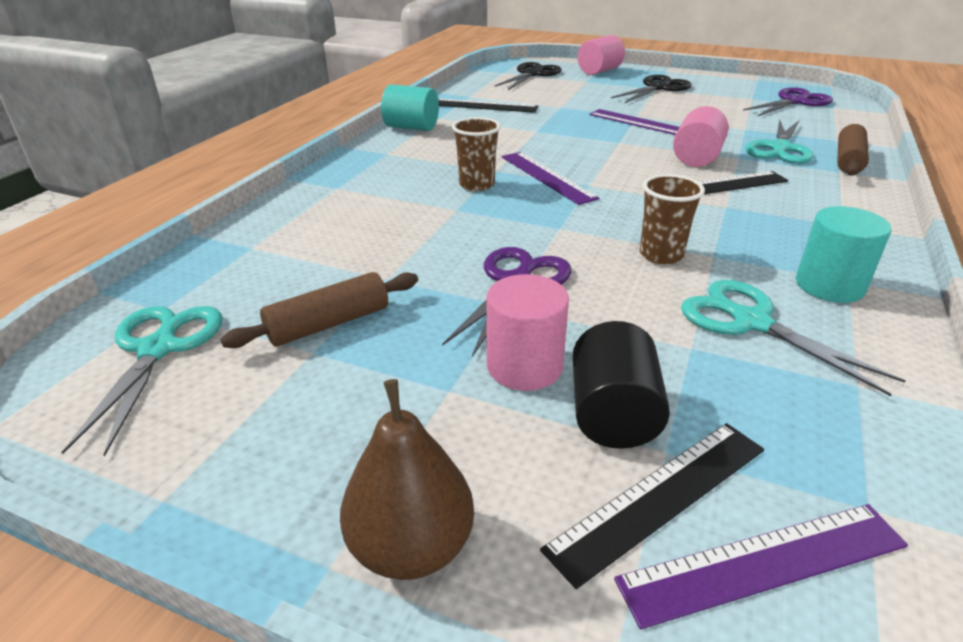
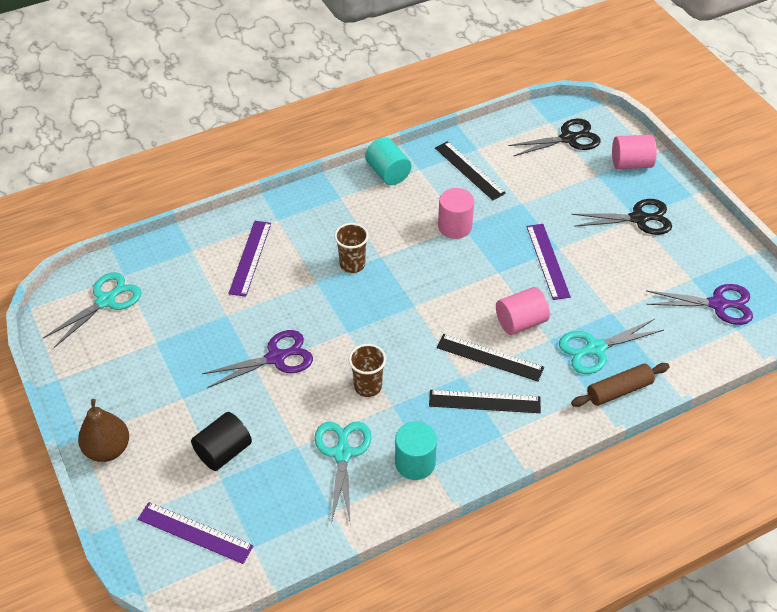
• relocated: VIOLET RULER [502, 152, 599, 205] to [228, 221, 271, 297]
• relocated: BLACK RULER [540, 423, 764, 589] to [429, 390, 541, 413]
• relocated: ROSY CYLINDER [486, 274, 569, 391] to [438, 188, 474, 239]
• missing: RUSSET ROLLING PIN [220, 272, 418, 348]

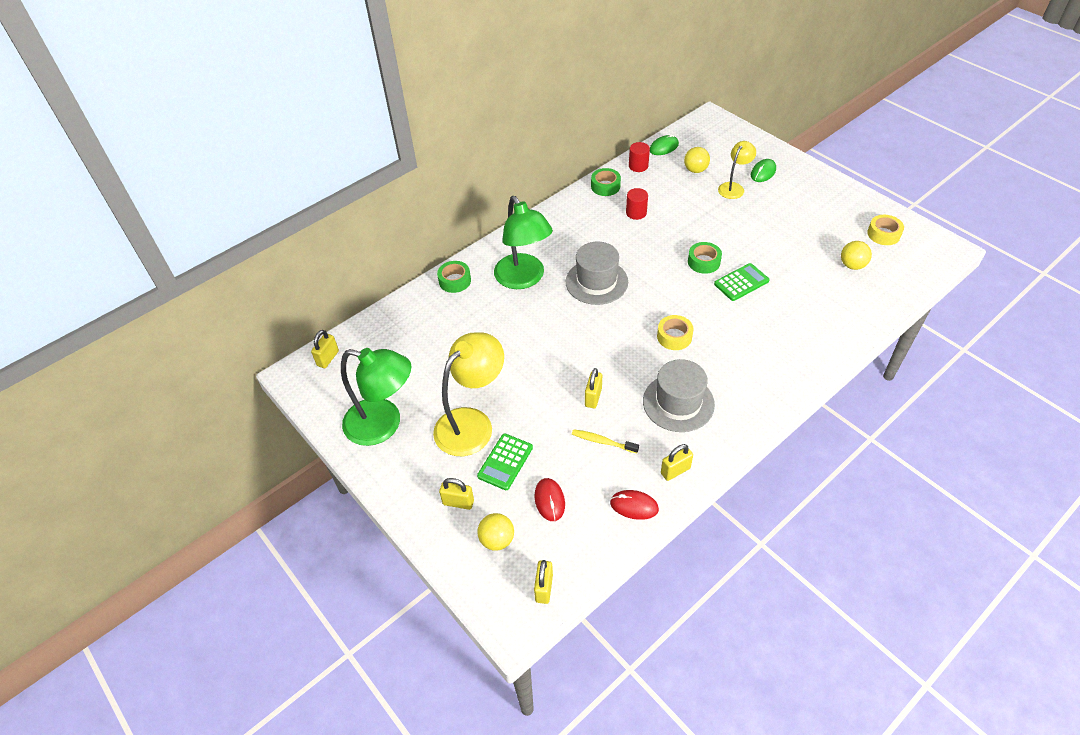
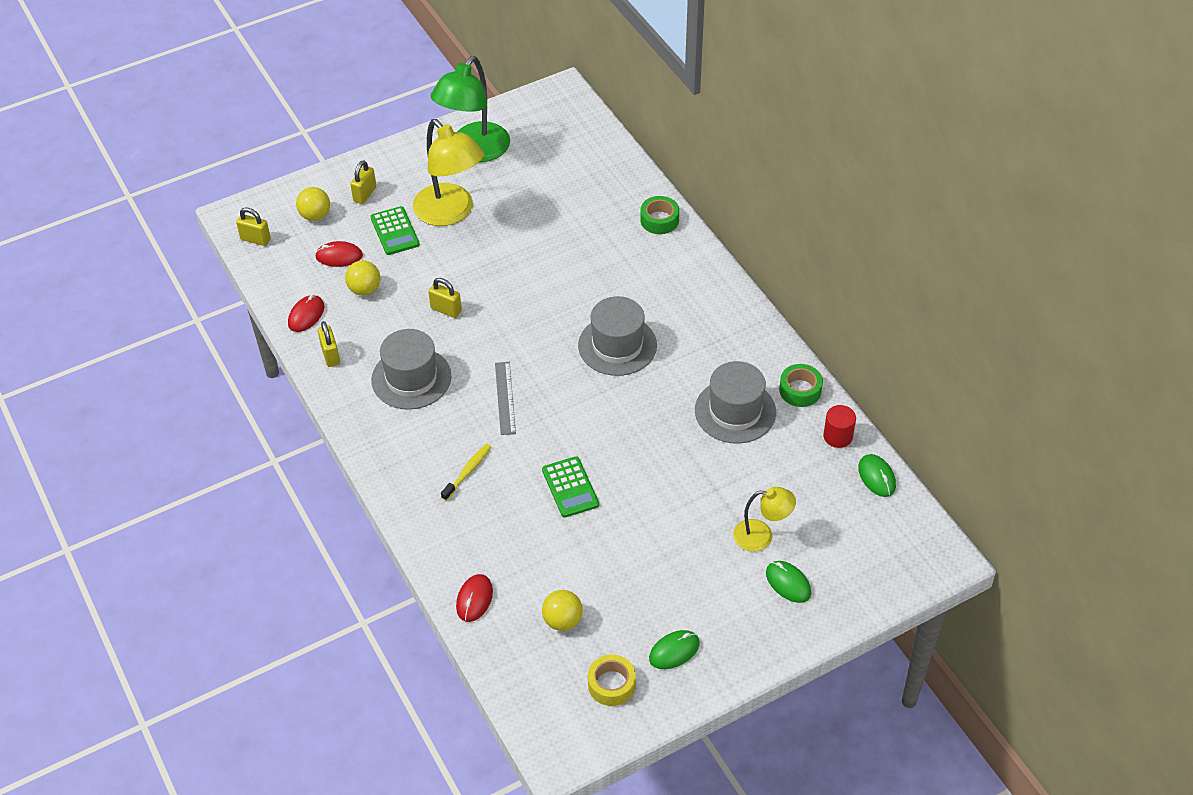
• relocated: YELLOW BALL [684, 147, 710, 173] to [345, 260, 380, 295]
• spun: GREEN CALCULATOR [477, 433, 533, 490] = [370, 206, 420, 255] 150 degrees counterclockwise
• relocated: YELLOW TOOTH BRUSH [572, 429, 639, 453] to [441, 444, 491, 501]
• appeared: RED MOUSE [456, 574, 493, 622]
• exchanged: YELLOW TAPE [657, 315, 694, 350] to GREY RULER [495, 362, 516, 435]
• appeared: GREEN MOUSE [649, 630, 699, 669]
• exchanged: RED CYLINDER [626, 188, 648, 220] to GREY HAT [695, 361, 776, 444]
• spun: YELLOW LAMP [718, 141, 756, 199] = [733, 487, 796, 552] 45 degrees counterclockwise
• missing: YELLOW SMALL LOCK [311, 330, 339, 368]
• missing: GREEN LAMP [494, 196, 553, 289]
• missing: GREEN TAPE [688, 242, 722, 274]

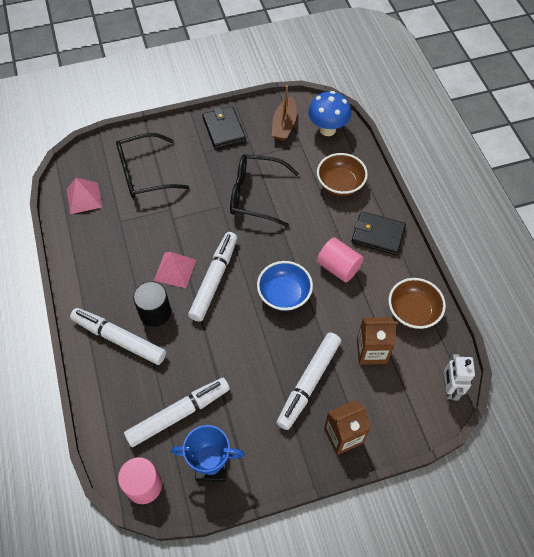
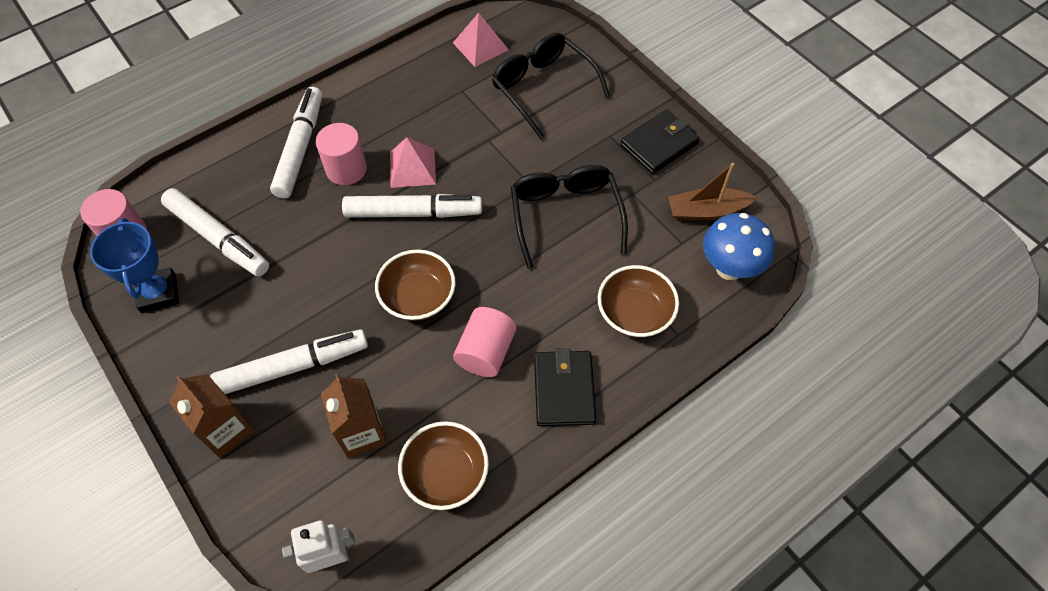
• spun: PURE WHITE FELT PEN [277, 332, 341, 430] = [210, 329, 368, 394] 150 degrees clockwise
• colour: BLACK CYLINDER [133, 282, 171, 327] to ROSY CYLINDER [316, 123, 367, 185]
• colour: BLUE BOWL [257, 261, 313, 311] to RUSSET BOWL [375, 250, 456, 321]

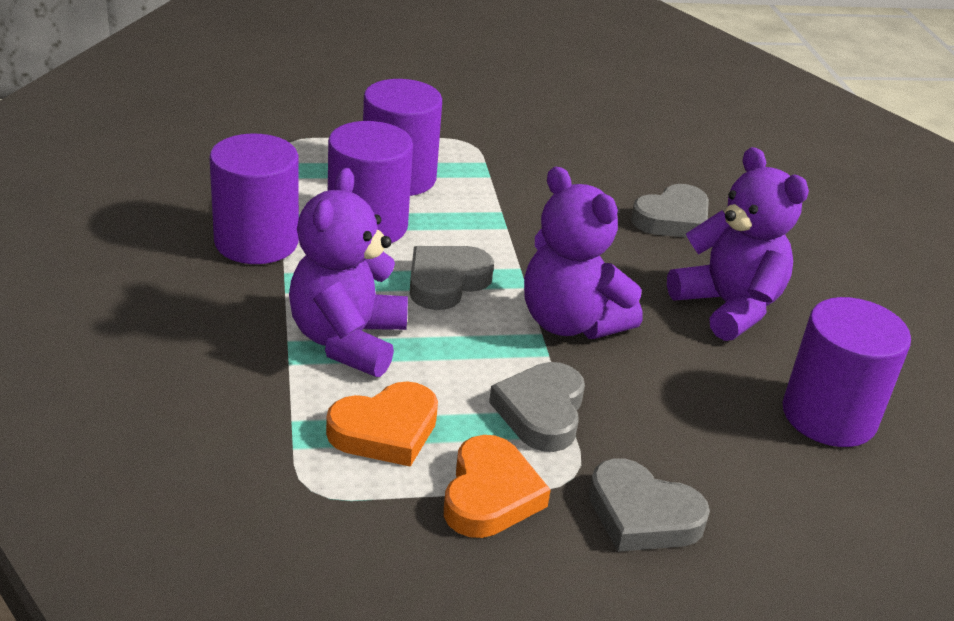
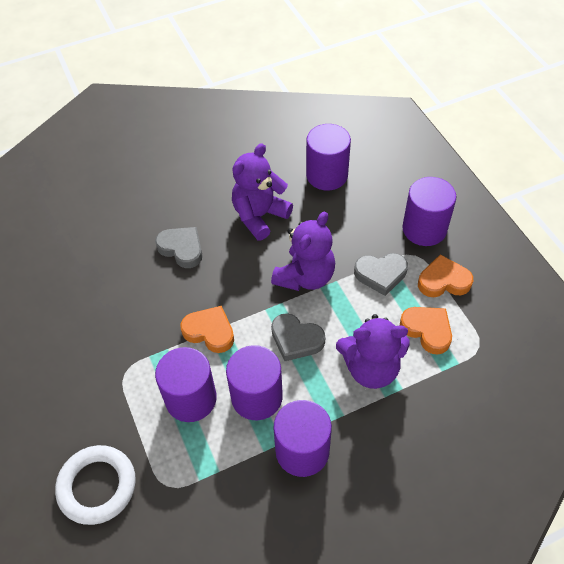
• appeared: PURE WHITE HOOP [55, 445, 136, 525]
• appeared: ORANGE LOVE HEART [180, 306, 234, 353]
• exchanged: GREY LOVE HEART [589, 458, 710, 552] to VIOLET CYLINDER [402, 177, 456, 246]

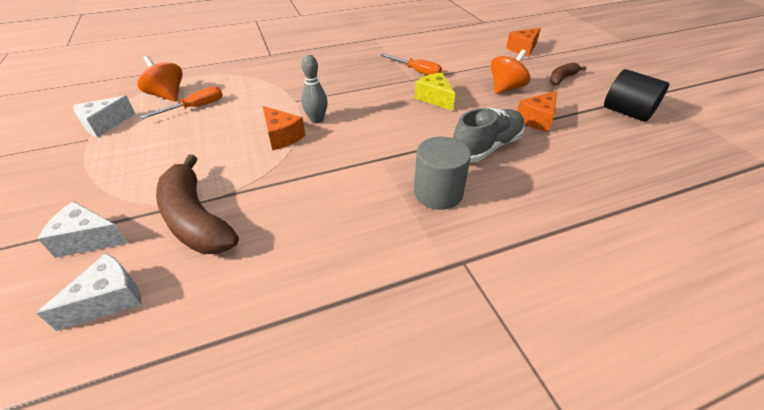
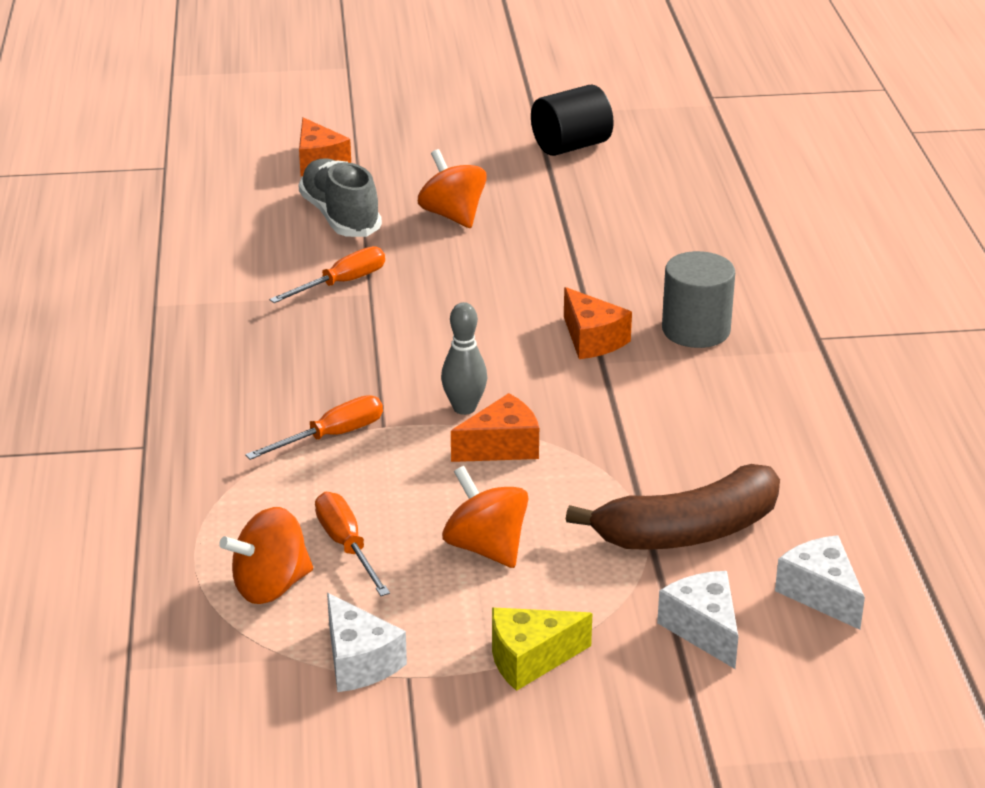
• appeared: ORANGE HAND SCREWDRIVER [245, 395, 383, 460]
• relocated: GREY LACE-UP SHOE [453, 108, 525, 162] to [298, 158, 382, 237]
• appeared: ORANGE SPINNING TOP [442, 466, 529, 568]
• relocated: YELLOW CHEESE [415, 72, 455, 111] to [492, 608, 593, 691]
• relocated: ORANGE CHEESE [517, 91, 557, 132] to [564, 287, 632, 359]
• spun: PURE WHITE CHEESE [38, 201, 127, 258] = [657, 571, 738, 669] 135 degrees clockwise
• missing: RUSSET BANANA [550, 63, 587, 85]

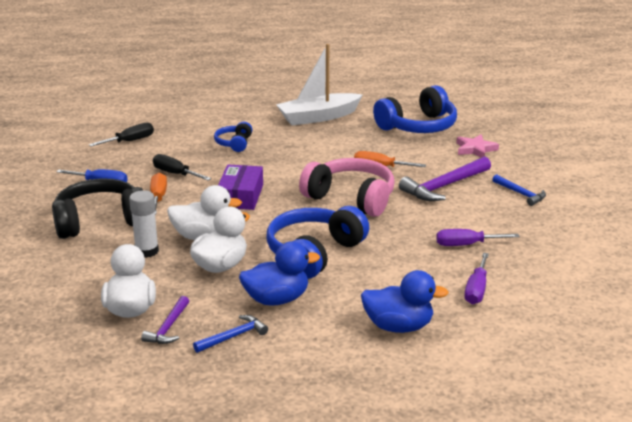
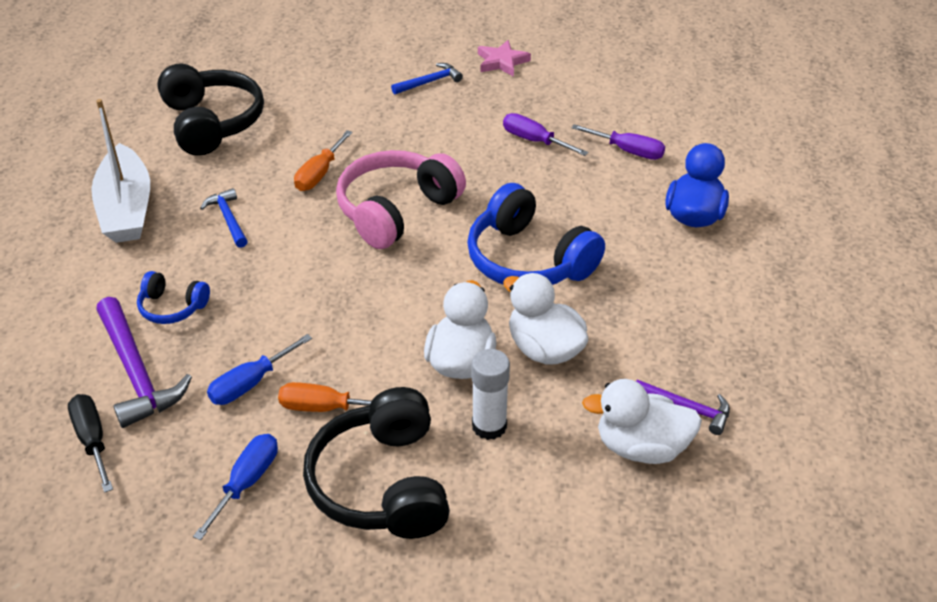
• relocated: VIOLET CLAW HAMMER [399, 156, 491, 201] to [96, 297, 192, 428]
• colour: BLUE OVER-EAR HEADPHONES [373, 85, 457, 133] to BLACK OVER-EAR HEADPHONES [157, 63, 264, 156]
• relocated: BLUE CLAW HAMMER [193, 315, 268, 353] to [200, 188, 248, 248]
• colour: BLACK HAND SCREWDRIVER [153, 154, 211, 181] to BLUE HAND SCREWDRIVER [207, 334, 312, 405]
• relocated: ROSY STAR SHAPE [457, 134, 499, 158] to [478, 40, 531, 77]
• spun: VIOLET HAND SCREWDRIVER [436, 229, 520, 246] = [503, 113, 588, 156] 120 degrees clockwise
• missing: VIOLET PACKAGE [218, 165, 263, 210]
• missing: BLUE DUCK [239, 241, 320, 306]

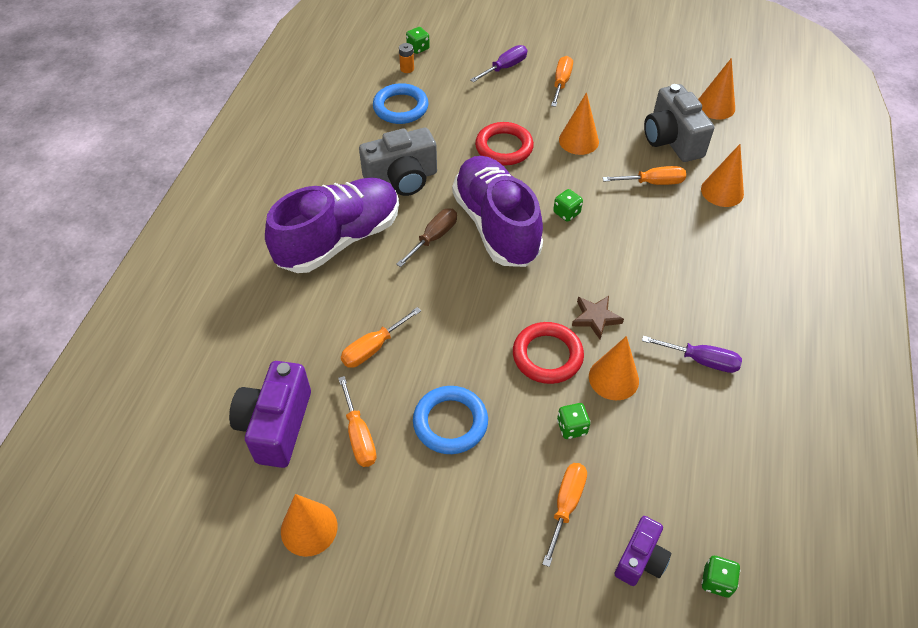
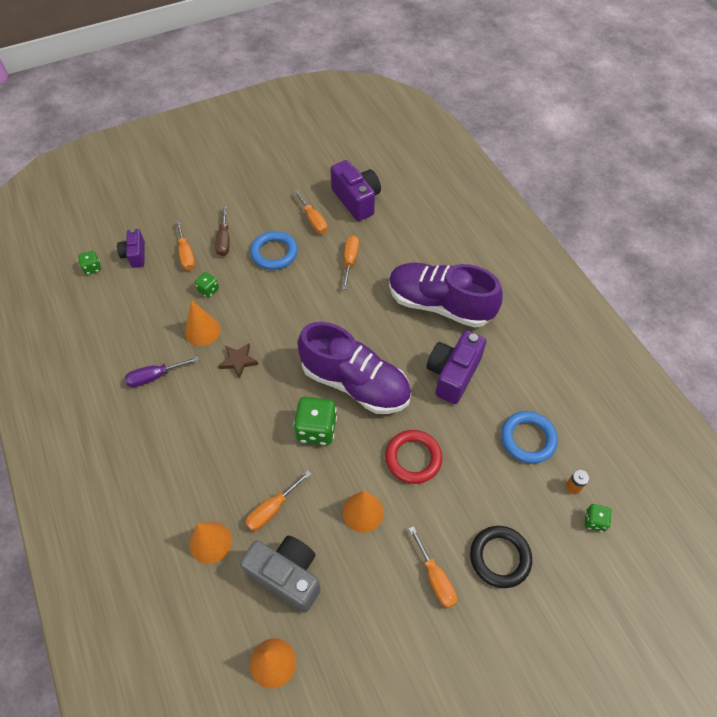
• relocated: RUSSET HAND SCREWDRIVER [396, 209, 457, 267] to [215, 205, 230, 256]
• size: GREEN DICE [553, 189, 583, 222] = [293, 397, 337, 445] x1.89
• spun: ORANGE HAND SCREWDRIVER [338, 376, 377, 467] = [294, 190, 328, 234] 150 degrees counterclockwise
• spun: VIOLET LACE-UP SHOE [265, 177, 399, 273] = [389, 263, 503, 328] 105 degrees clockwise
• colour: GREY COMPACT CAMERA [359, 128, 437, 196] to VIOLET COMPACT CAMERA [426, 330, 486, 404]
• exchanged: VIOLET HAND SCREWDRIVER [470, 45, 527, 82] to BLACK HOOP [470, 526, 532, 588]
• missing: ORANGE CONE SHAPE [281, 494, 337, 557]
• missing: RED HOOP [513, 322, 584, 384]

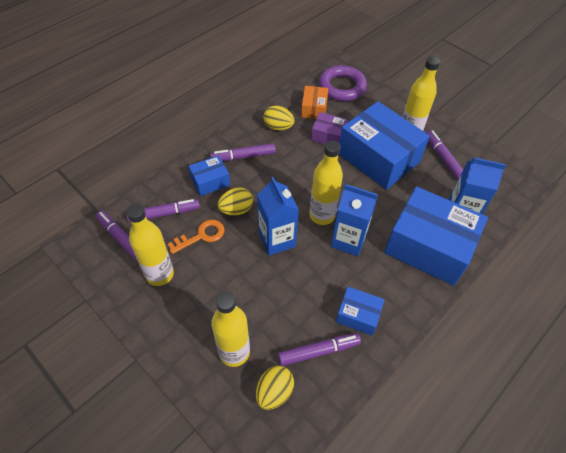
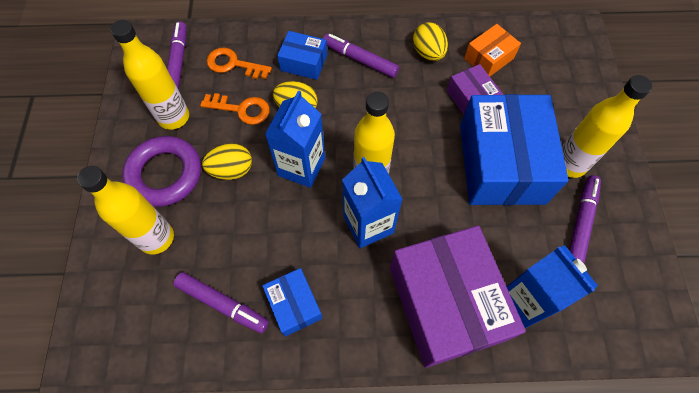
• relocated: VIOLET HOOP [319, 65, 367, 101] to [122, 136, 201, 207]
• relocated: YELLOW TOY EGG [256, 366, 294, 410] to [202, 143, 252, 180]
• exchanged: VIOLET FELT PEN [126, 199, 200, 223] to ORANGE DOOR KEY [207, 47, 272, 79]
• colour: BLUE PACKAGE [384, 187, 488, 286] to VIOLET PACKAGE [390, 226, 526, 368]

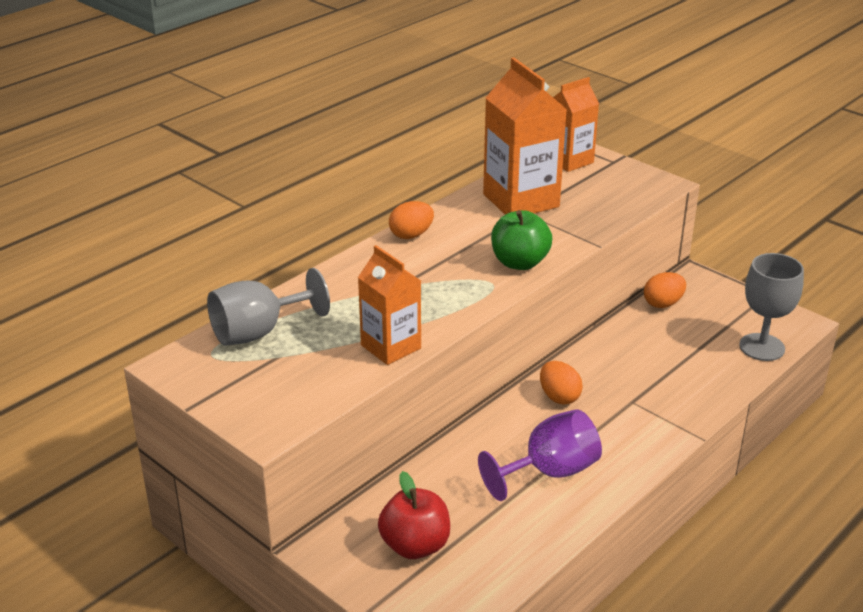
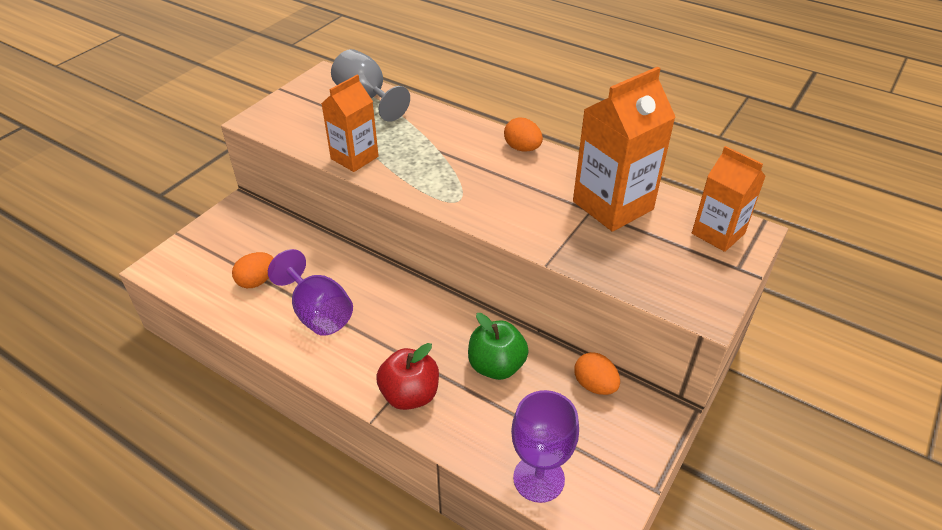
• relocated: ORANGE TOY EGG [540, 361, 583, 404] to [232, 252, 273, 288]
• relocated: RED TOY APPLE [378, 471, 450, 559] to [376, 343, 439, 410]
• relocated: GREEN TOY APPLE [491, 210, 552, 270] to [468, 313, 529, 380]
• colour: GREY CHALICE [739, 253, 804, 361] to VIOLET CHALICE [511, 390, 579, 503]

